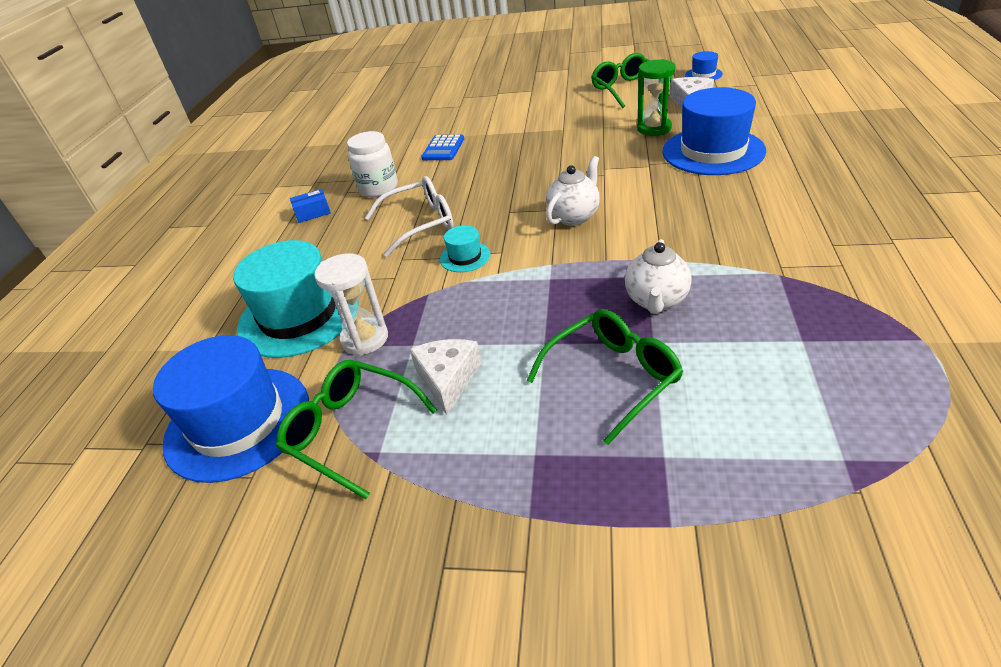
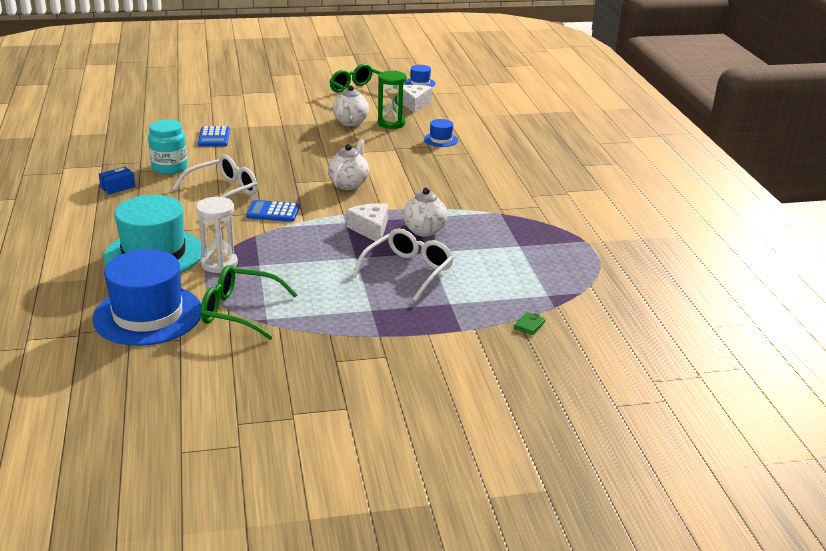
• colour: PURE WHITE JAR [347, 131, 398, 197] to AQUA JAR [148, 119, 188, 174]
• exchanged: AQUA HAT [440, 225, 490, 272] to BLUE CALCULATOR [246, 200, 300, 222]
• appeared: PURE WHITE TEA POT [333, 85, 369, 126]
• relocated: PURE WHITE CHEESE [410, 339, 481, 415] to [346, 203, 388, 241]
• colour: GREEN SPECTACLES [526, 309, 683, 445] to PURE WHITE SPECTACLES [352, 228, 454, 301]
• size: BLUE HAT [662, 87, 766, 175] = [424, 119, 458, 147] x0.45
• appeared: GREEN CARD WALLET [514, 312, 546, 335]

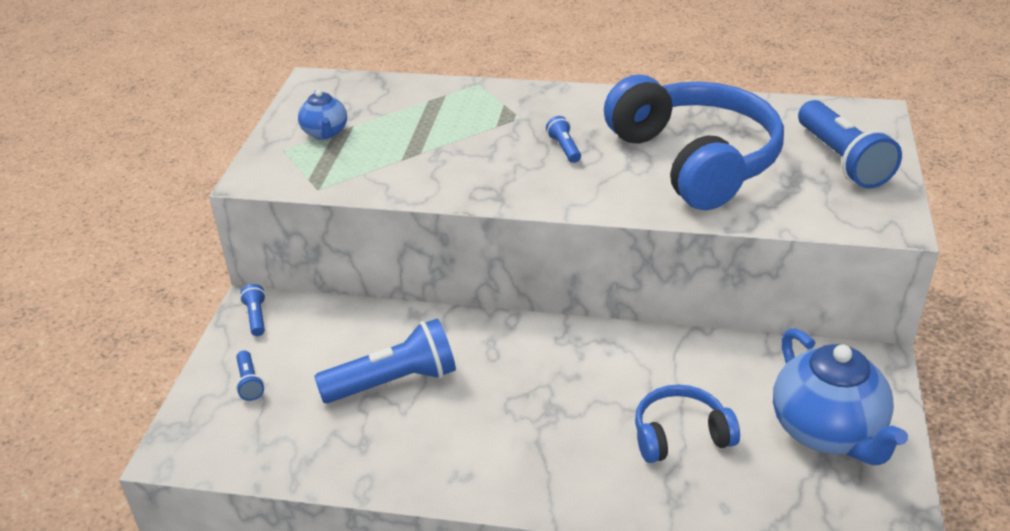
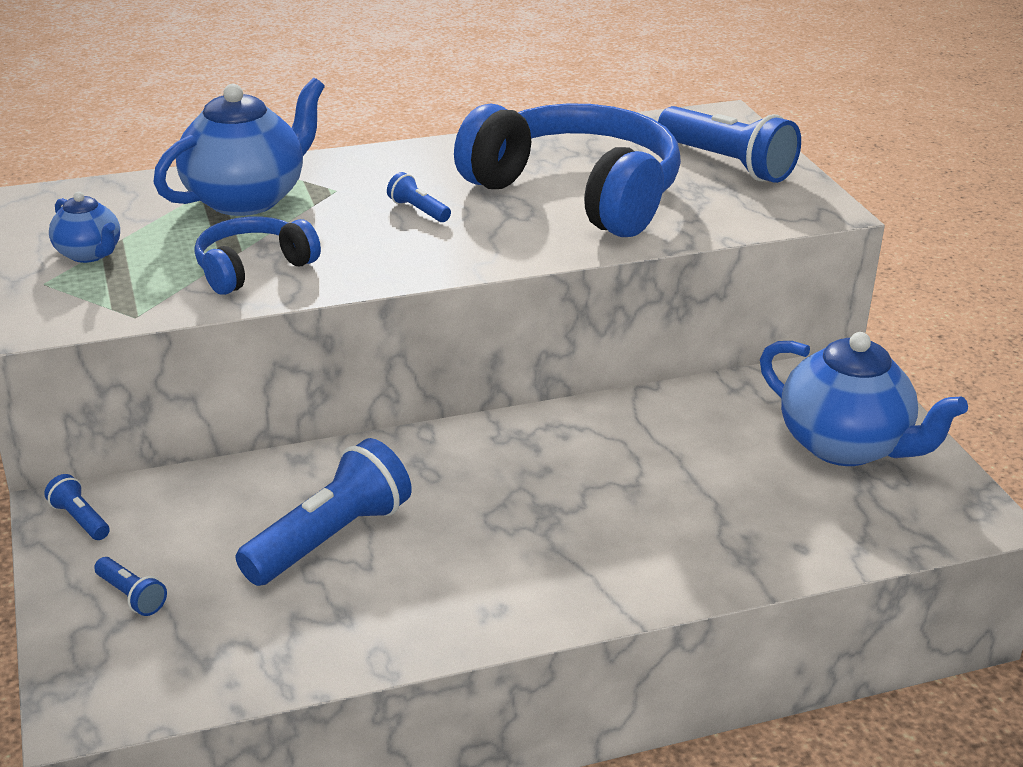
• appeared: BLUE TEA POT [153, 78, 325, 216]
• relocated: BLUE OVER-EAR HEADPHONES [635, 385, 740, 463] to [194, 216, 321, 295]

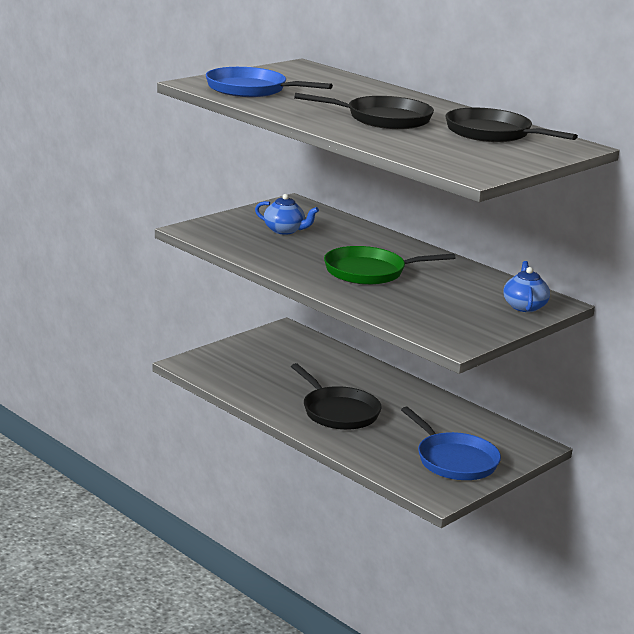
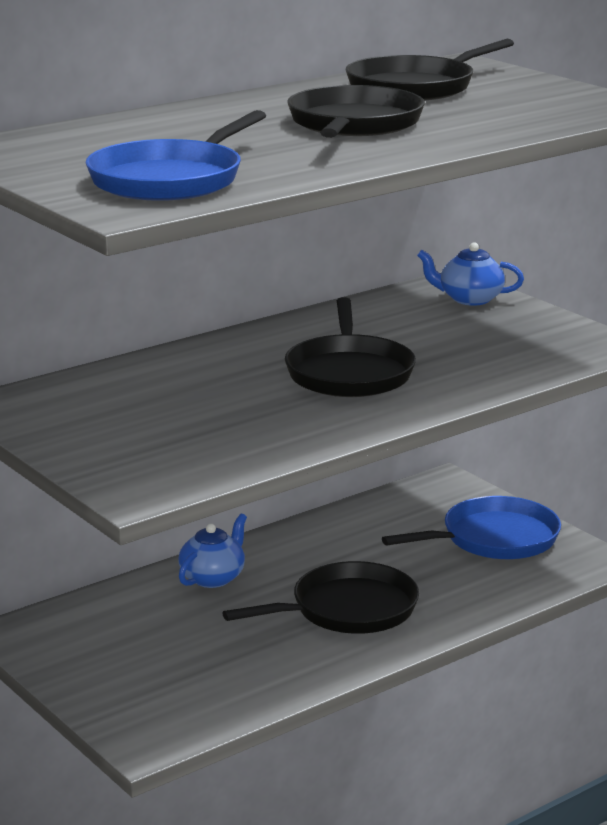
• relocated: BLUE TEA POT [255, 194, 319, 235] to [178, 514, 247, 588]
• colour: GREEN FRYING PAN [324, 246, 456, 285] to BLACK FRYING PAN [285, 297, 416, 397]

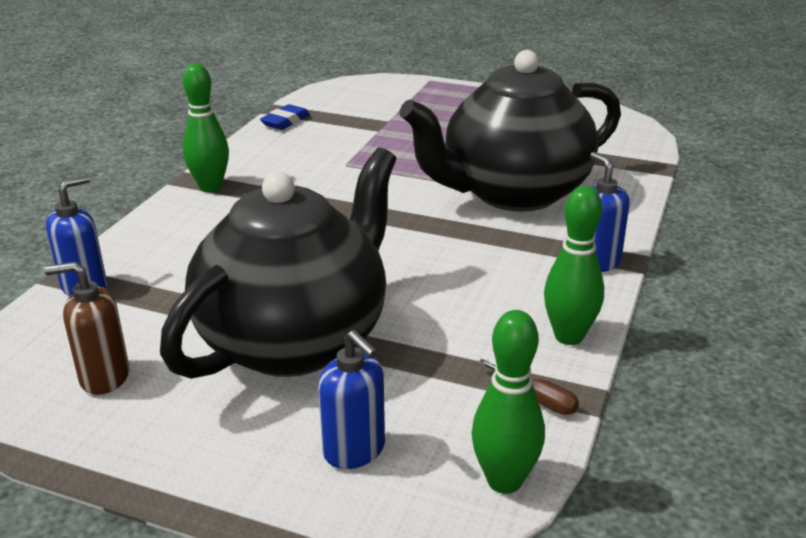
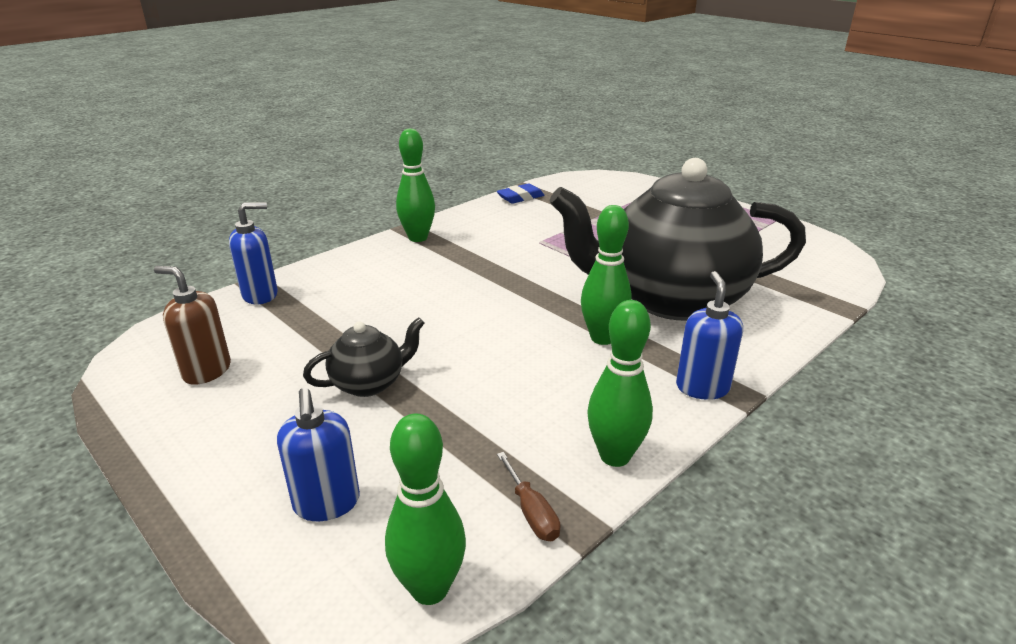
• size: BLACK TEA POT [160, 148, 396, 379] = [303, 317, 424, 397] x0.42
• appeared: GREEN SKITTLE [581, 205, 632, 345]

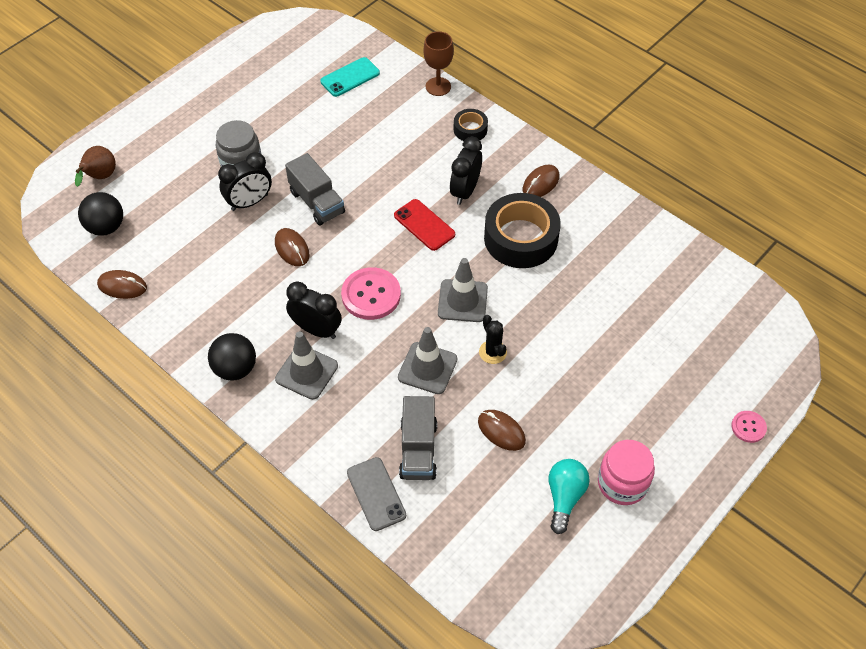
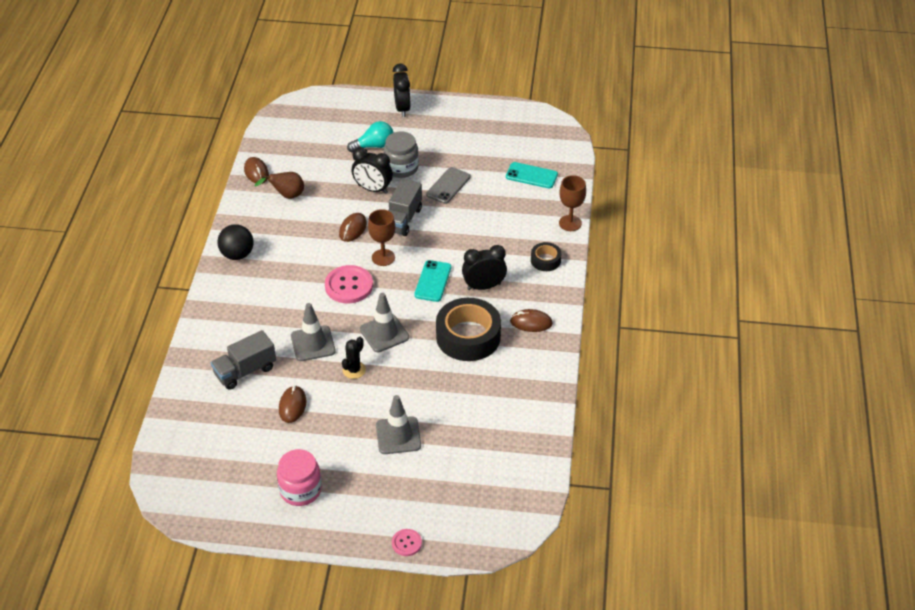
• relocated: RUSSET PEAR [75, 146, 116, 187] to [255, 172, 304, 199]
• relocated: AQUA BULB [548, 459, 590, 534] to [347, 121, 394, 153]
• appeared: RUSSET CHALICE [368, 209, 395, 266]
• relocated: GREY ROAD CONE [275, 331, 338, 400] to [376, 395, 421, 454]
• relocated: BLACK CLOCK [286, 281, 342, 339] to [393, 63, 411, 117]
• colour: RED SMARTPHONE [394, 199, 455, 251] to AQUA SMARTPHONE [414, 260, 451, 302]
• relocated: GREY SMARTPHONE [347, 457, 406, 531] to [426, 167, 471, 204]
• missing: BLACK BALL [78, 192, 123, 236]

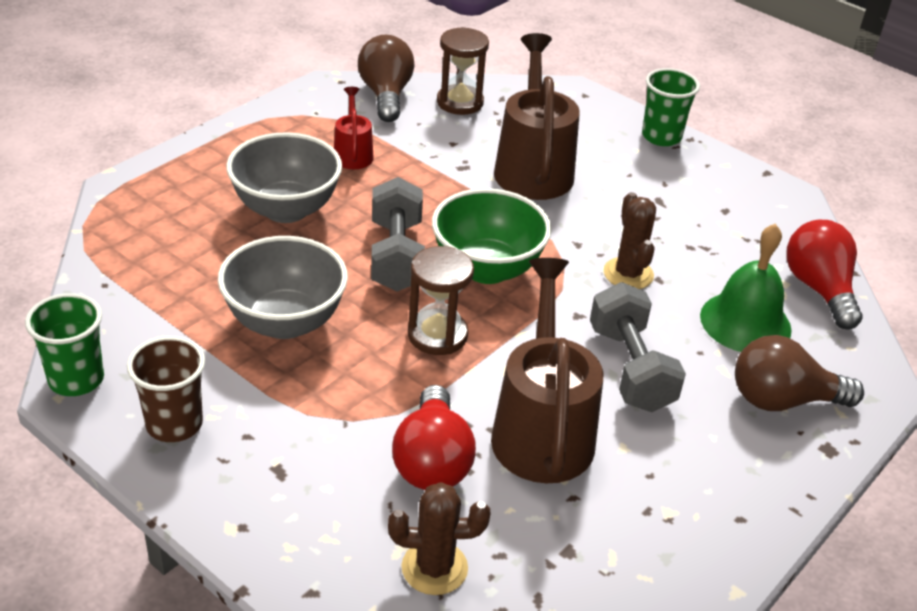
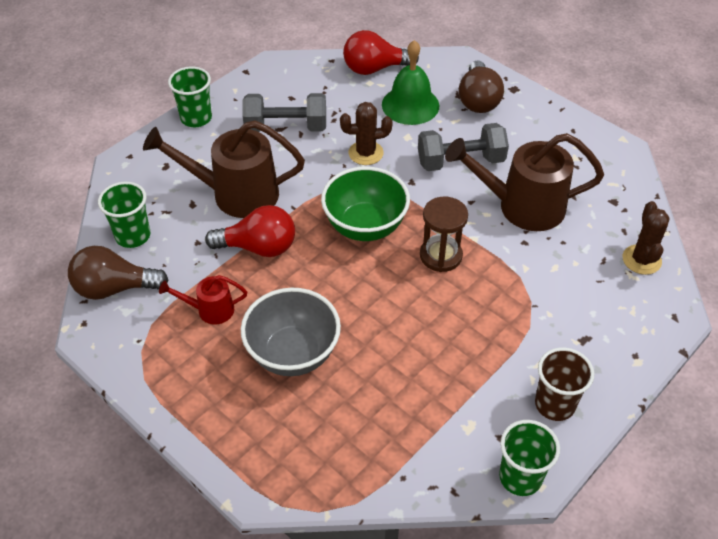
• exchanged: RUSSET SAND TIMER [437, 27, 489, 115] to GREEN BEAKER [98, 182, 150, 248]
• relocated: RED BULB [392, 385, 476, 490] to [205, 205, 295, 257]
• relocated: GREY FREE WEIGHT [371, 177, 425, 292] to [242, 93, 326, 132]
• missing: GREY BOWL [218, 236, 348, 339]

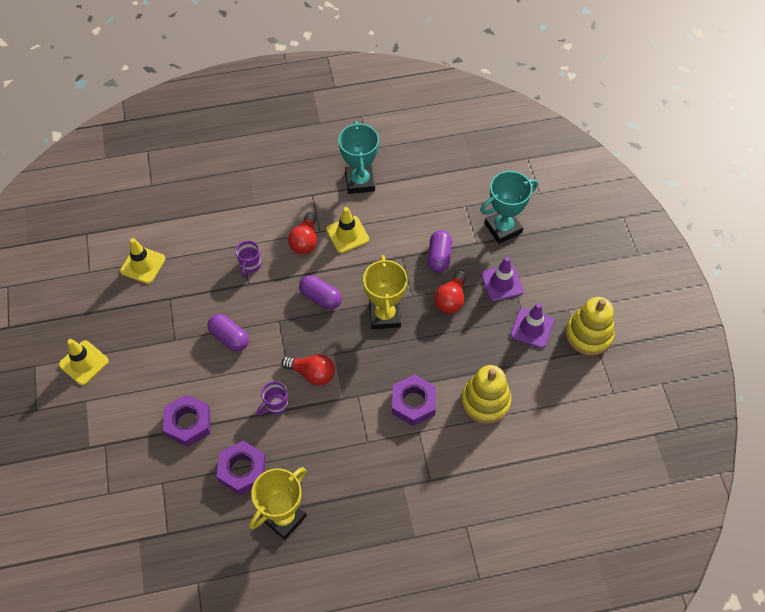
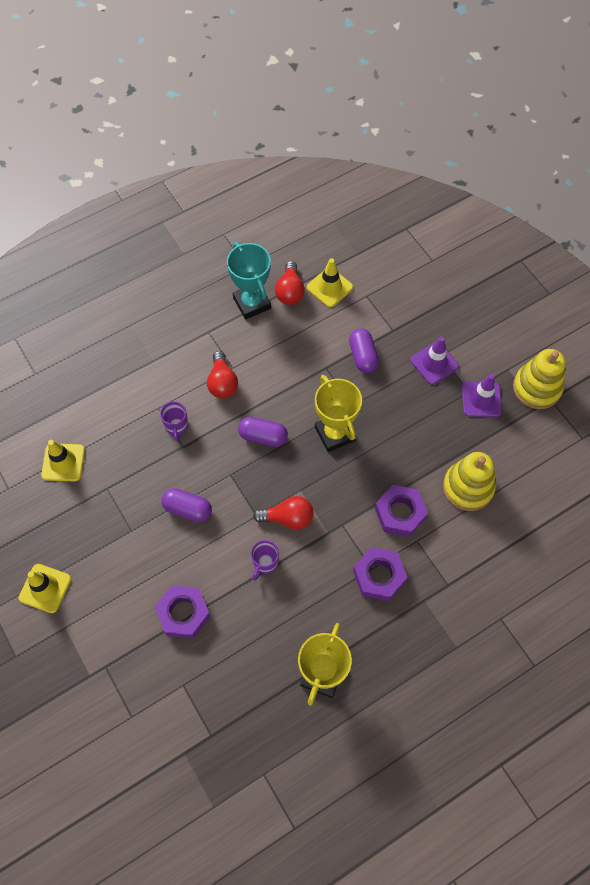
• relocated: RED BULB [434, 270, 466, 314] to [275, 261, 305, 305]
• relocated: YELLOW ROAD CONE [326, 207, 369, 253] to [307, 258, 353, 308]
• relocated: VIOLET NUT [217, 441, 266, 495] to [353, 547, 407, 601]
• missing: AQUA PRIZE CUP [480, 171, 538, 244]

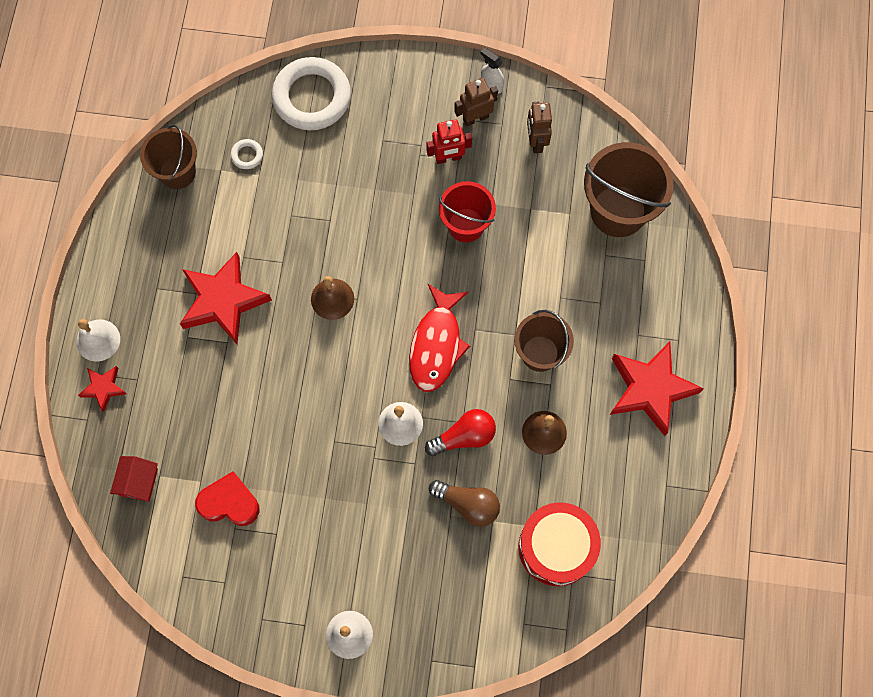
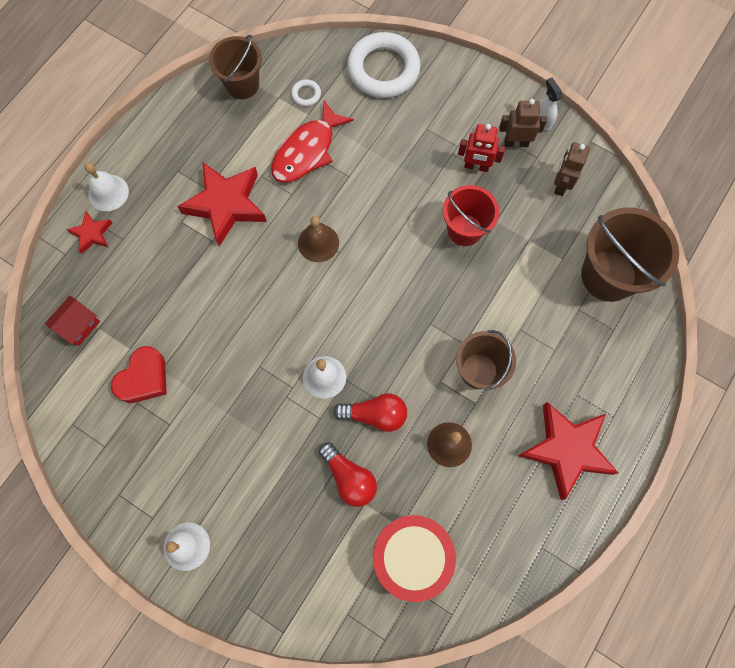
• spun: RED LOVE HEART [195, 471, 259, 526] = [111, 346, 167, 403] 90 degrees clockwise
• relocated: RED FISH [409, 284, 470, 392] to [271, 100, 354, 183]
• colour: RUSSET BULB [429, 480, 500, 527] to RED BULB [319, 442, 377, 507]

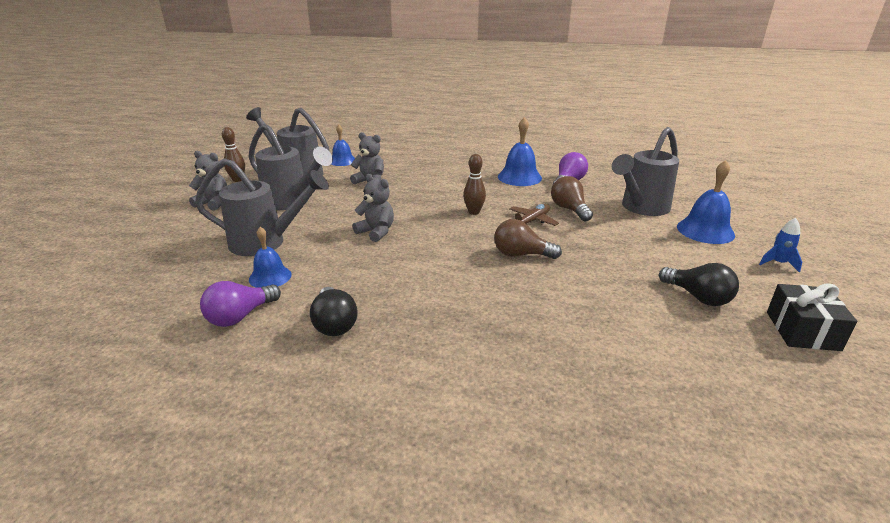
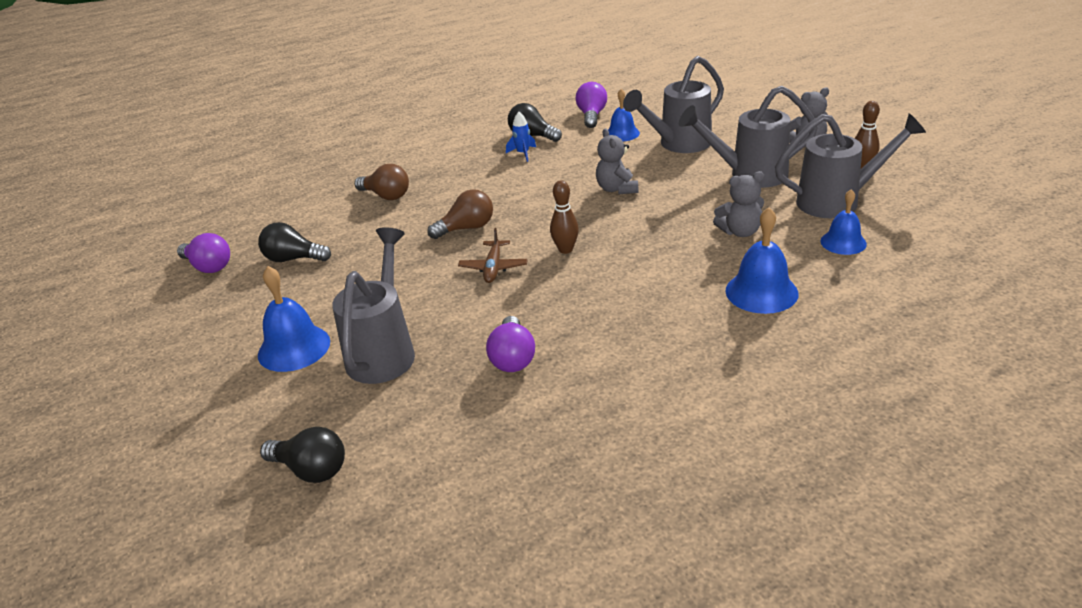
• exchanged: BLACK GIFT [767, 283, 858, 351] to VIOLET BULB [177, 233, 230, 273]
• appeared: BLACK BULB [260, 427, 345, 483]
• relocated: RUSSET BULB [551, 176, 593, 222] to [355, 164, 409, 200]
• relocated: BLUE TOY ROCKET [759, 218, 802, 272] to [506, 112, 536, 162]
• spun: GREY STUFFED BEAR [352, 174, 394, 242] = [596, 128, 638, 194] 75 degrees clockwise
• relocated: BLUE HAND BELL [498, 117, 542, 186] to [725, 207, 798, 314]

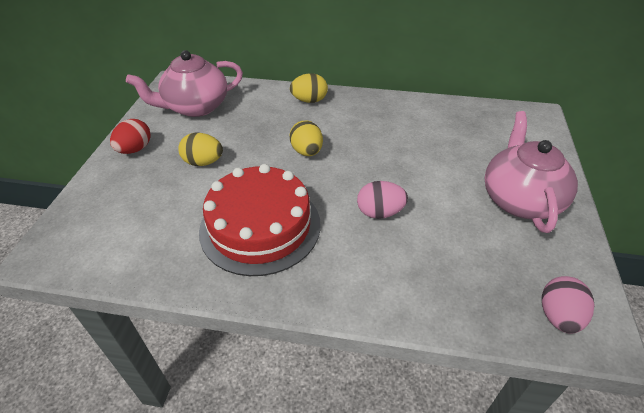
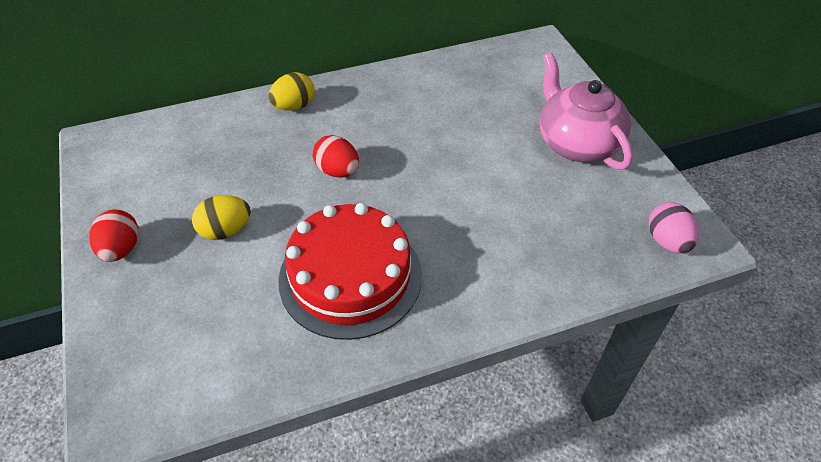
• colour: YELLOW TOY EGG [290, 120, 323, 156] to RED TOY EGG [313, 135, 359, 178]
• missing: ROSY TEA POT [126, 50, 243, 117]
• missing: ROSY TOY EGG [357, 181, 408, 219]

